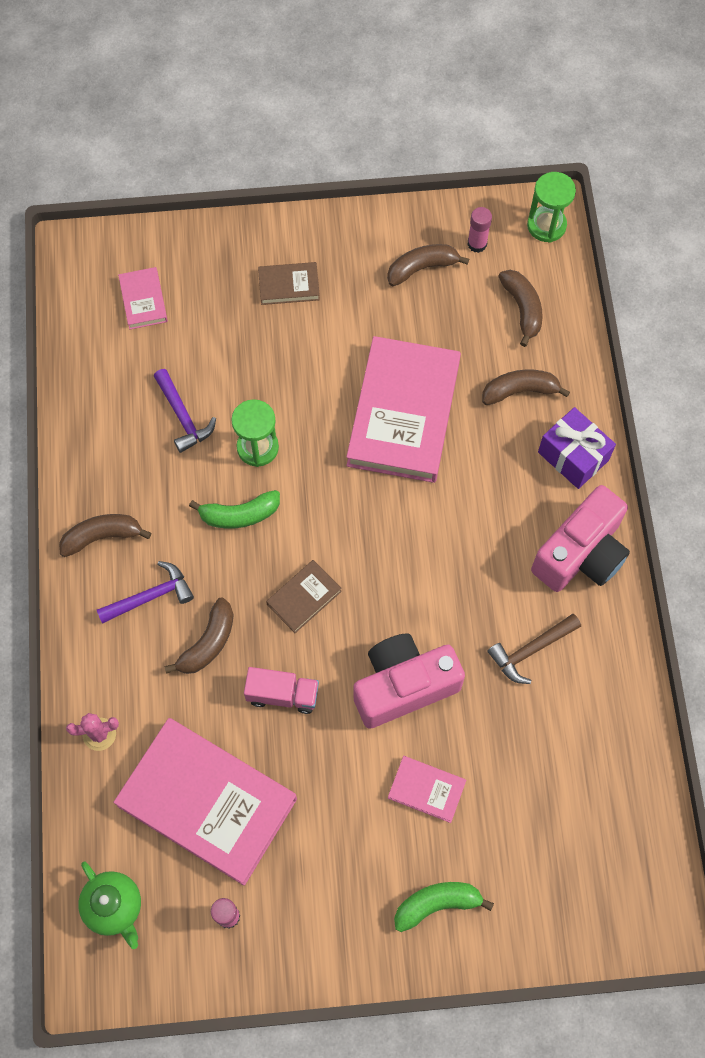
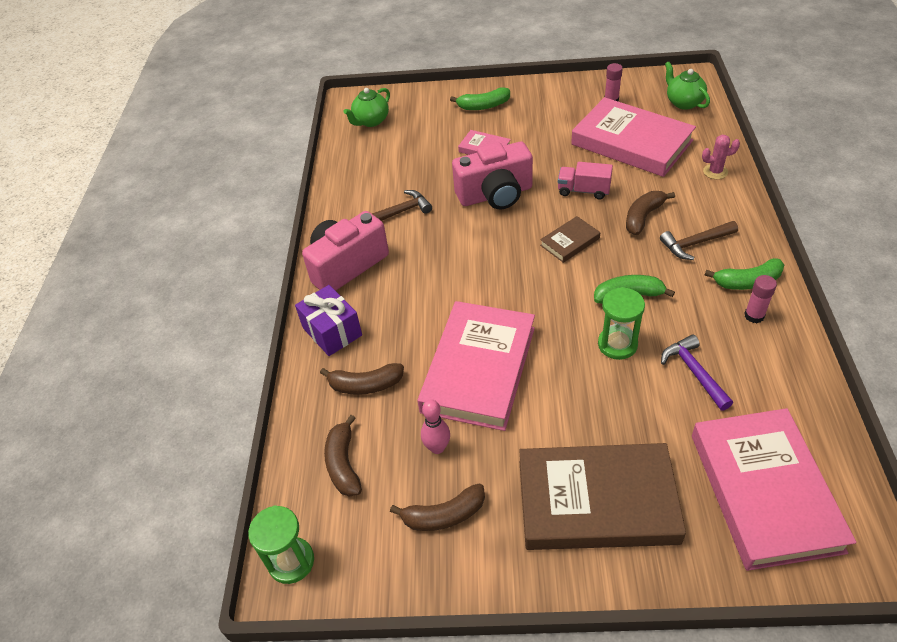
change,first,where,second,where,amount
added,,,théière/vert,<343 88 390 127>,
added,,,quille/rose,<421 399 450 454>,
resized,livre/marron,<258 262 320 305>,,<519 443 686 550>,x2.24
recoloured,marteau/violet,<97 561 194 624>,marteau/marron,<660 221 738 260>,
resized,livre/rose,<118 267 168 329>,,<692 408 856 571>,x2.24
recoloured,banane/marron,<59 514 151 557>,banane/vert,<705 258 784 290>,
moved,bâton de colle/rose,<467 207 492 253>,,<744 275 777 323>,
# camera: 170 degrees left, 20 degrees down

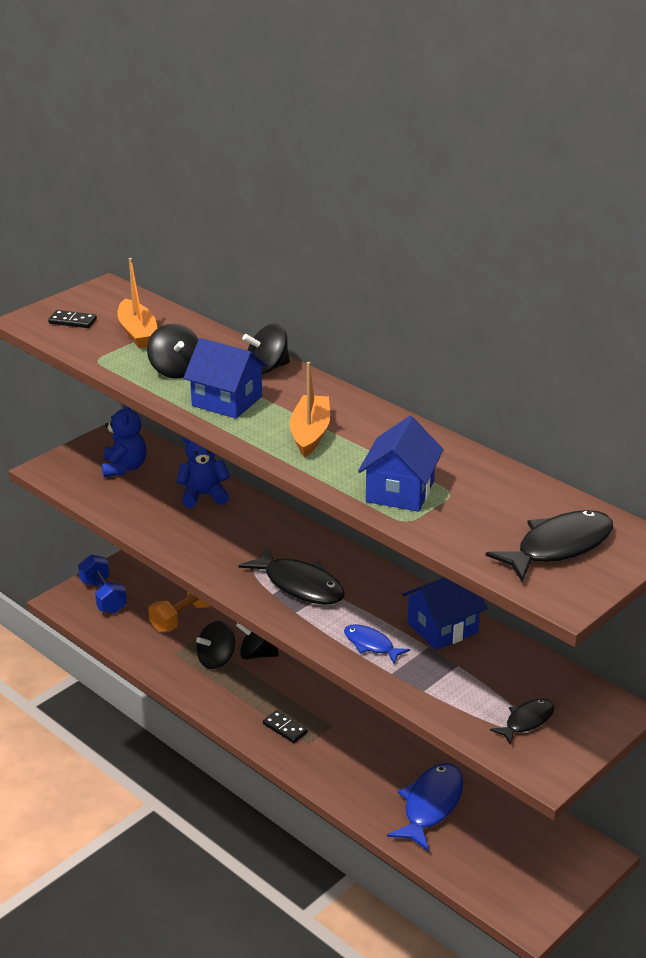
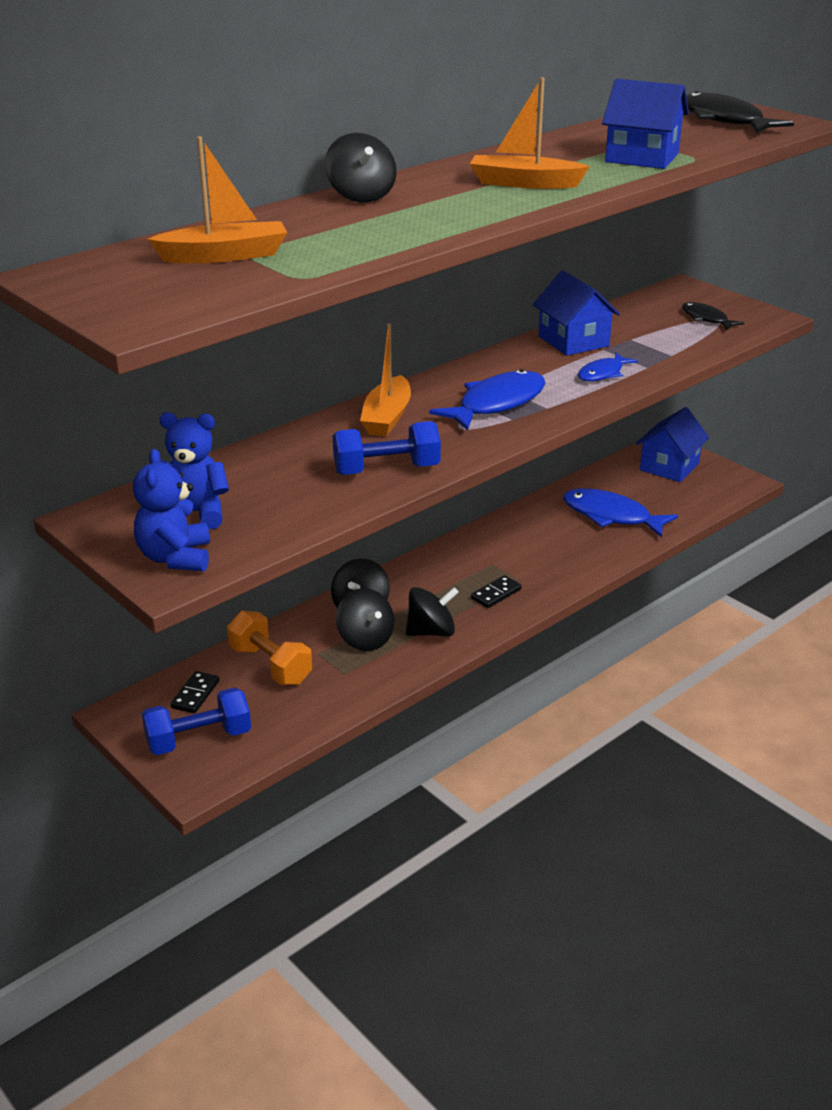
change,first,where,second,where,amount
moved,ours en peluche/bleu,<176 436 231 508>,,<133 449 210 572>,
moved,domino/noir,<48 310 97 328>,,<170 671 219 713>,
added,,,haltère/bleu,<333 421 441 475>,
added,,,bateau/orange,<360 323 411 436>,
moved,toupie/noir,<147 324 198 379>,,<406 587 459 637>,
recoloured,poisson/noir,<239 547 345 605>,poisson/bleu,<429 369 545 431>,
moved,maison/bleu,<183 338 268 419>,,<636 407 710 482>,
# camera: 85 degrees left, 0 degrees up

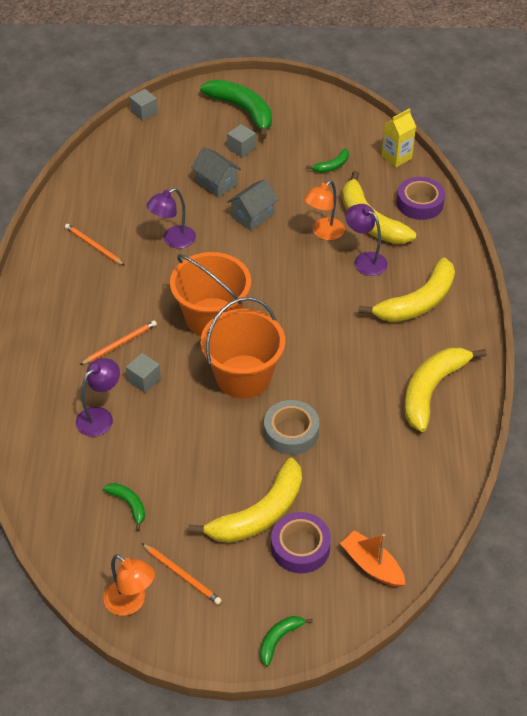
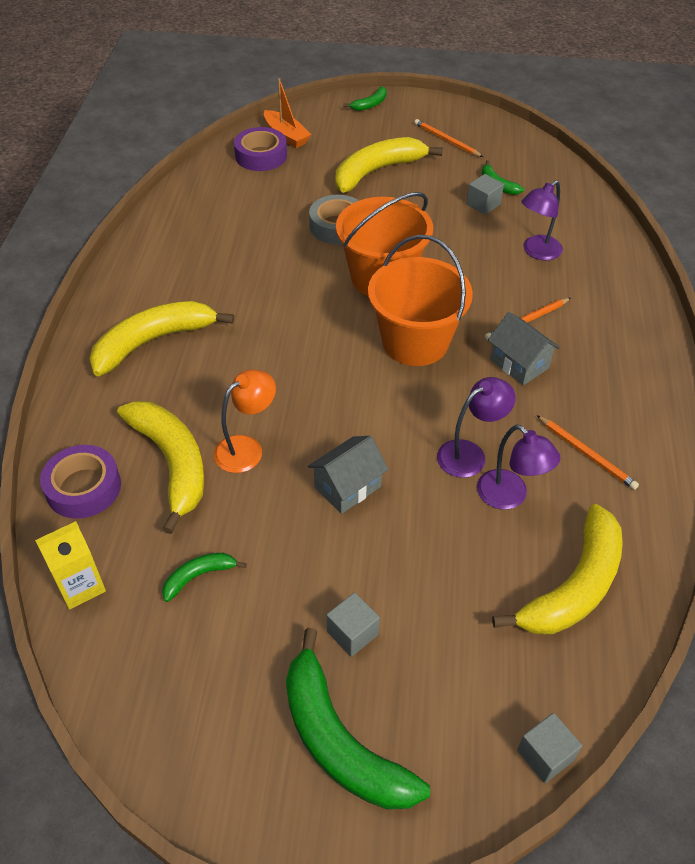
change,first,where,second,where,amount
moved,ruban adhésif/violet,<271 512 331 573>,,<234 127 287 171>,
moved,cube/gris,<126 353 161 393>,,<466 174 504 215>,
moved,lampe/violet,<345 204 388 276>,,<477 425 561 510>,
moved,maison/gris,<191 147 241 197>,,<488 312 560 385>,
moved,banane/jaune,<404 347 486 432>,,<492 504 623 634>,
removed,lampe/orange,<104 554 155 616>,,,
# camera: 175 degrees left, 0 degrees up

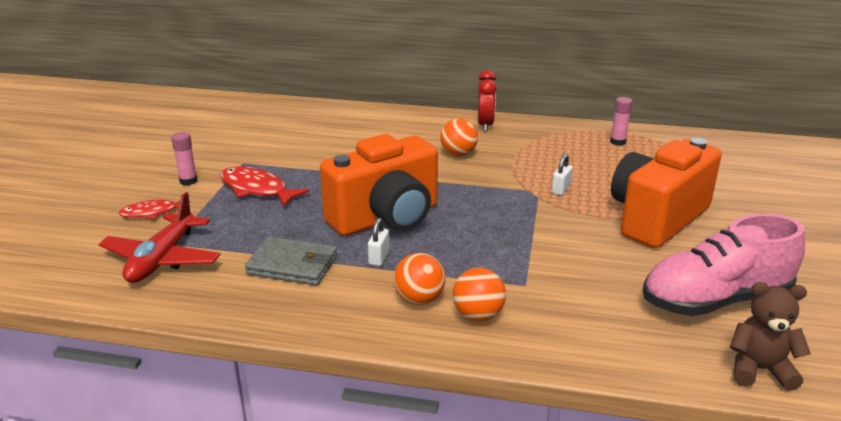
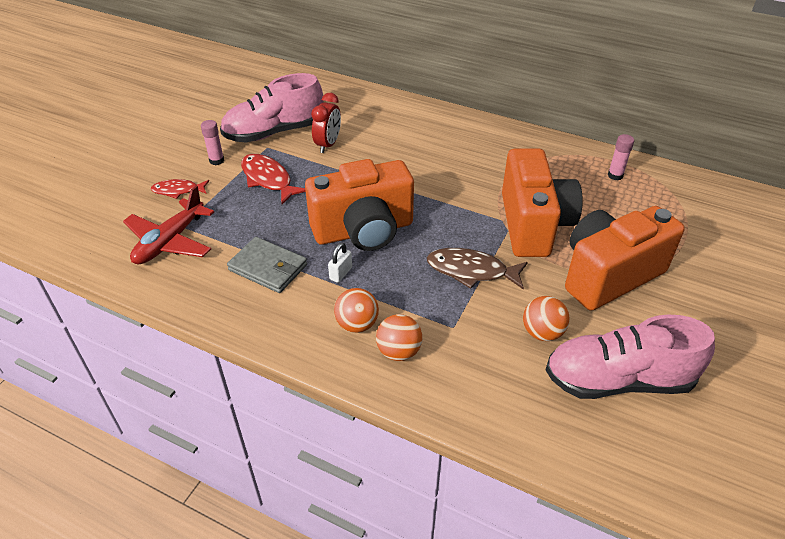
change,first,where,second,where,amount
added,,,chaussure/rose,<220 73 324 143>,
moved,réveil/rouge,<478 70 497 132>,,<311 93 341 153>,
added,,,poisson/marron,<427 248 528 290>,
replaced,cadenas/blanc,<552 154 573 195>,appareil photo/orange,<502 148 583 257>,
moved,balle/orange,<440 118 478 156>,,<523 296 570 341>,
removed,ours en peluche/marron,<730 282 811 391>,,,
# camera: 15 degrees right, 15 degrees up

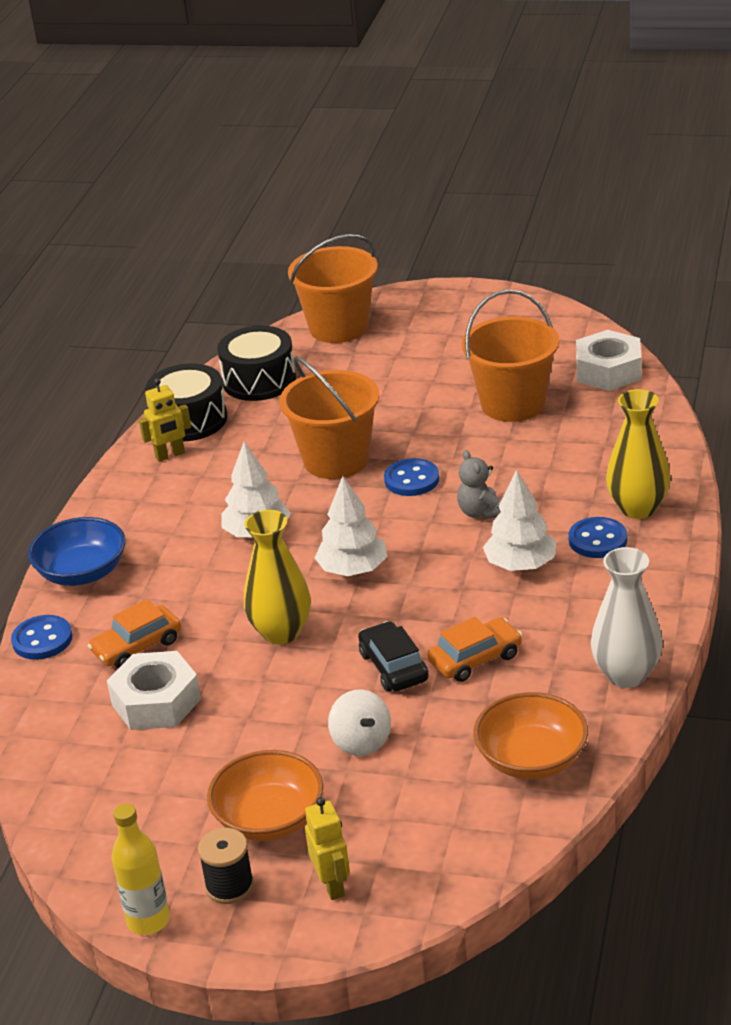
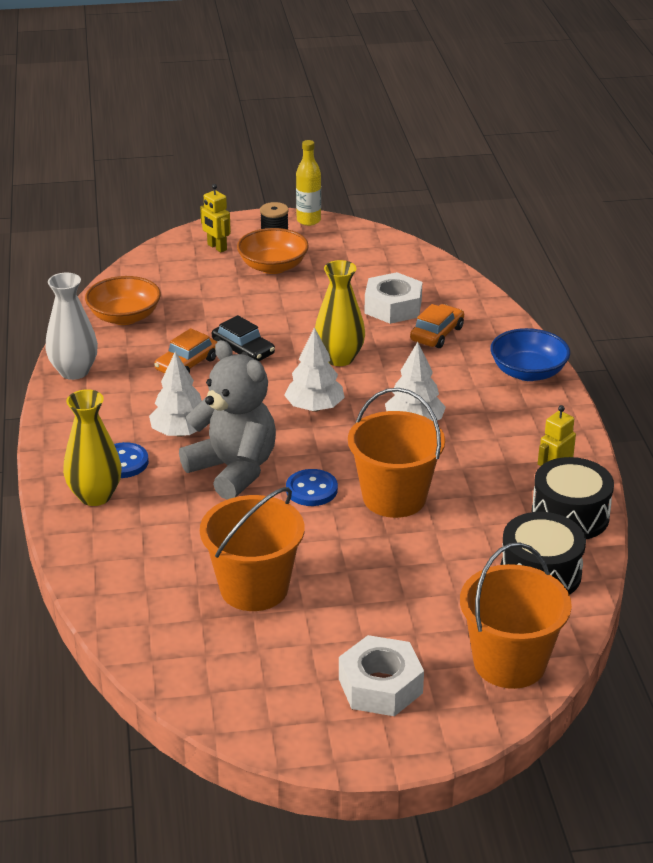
change,first,where,second,where,amount
resized,ours en peluche/gris,<457 450 501 519>,,<179 340 276 500>,x2.16
moved,écrou/blanc,<576 330 641 391>,,<339 635 424 716>,
removed,bouton/bleu,<11 615 72 660>,,,
removed,toupie/blanc,<328 690 391 756>,,,
# camera: 155 degrees right, 0 degrees up

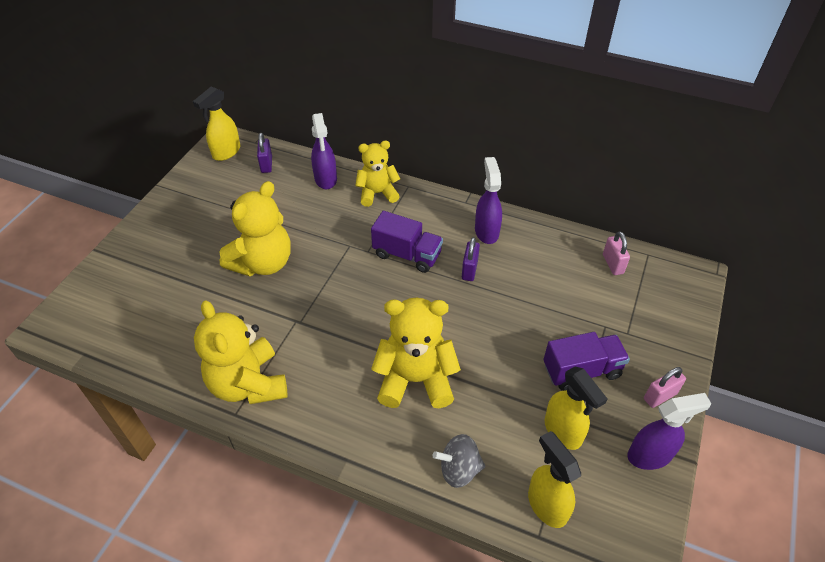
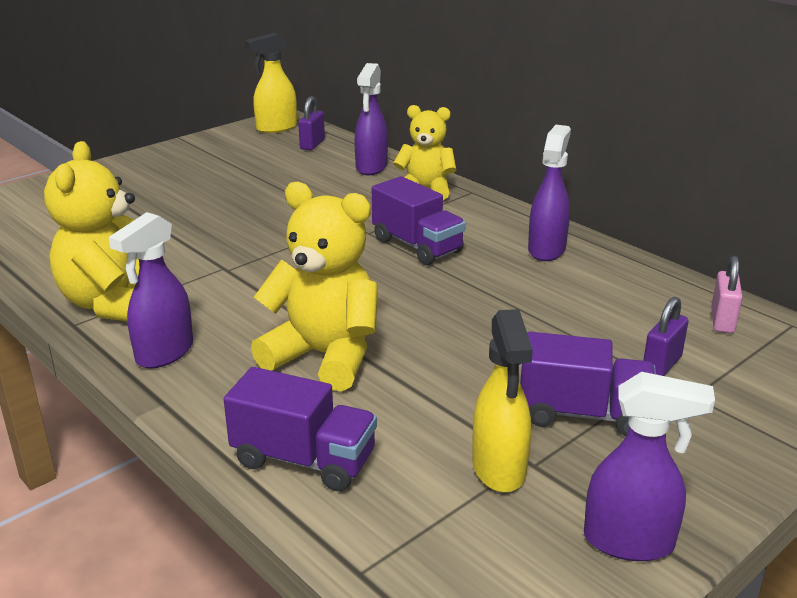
change,first,where,second,where,amount
added,,,vaporisateur/violet,<108 212 193 369>,
replaced,toupie/gris,<433 434 485 488>,camion/violet,<224 367 377 491>,
moved,cadenas/violet,<462 237 480 281>,,<643 297 689 376>,
removed,ours en peluche/jaune,<219 181 291 276>,,,
removed,vaporisateur/jaune,<528 431 581 528>,,,
removed,cadenas/rose,<644 367 686 408>,,,
# camera: 25 degrees right, 20 degrees down

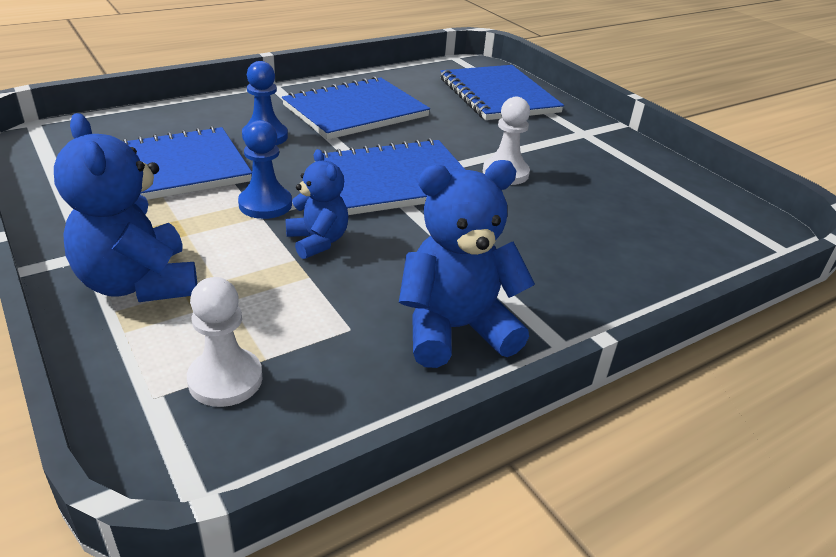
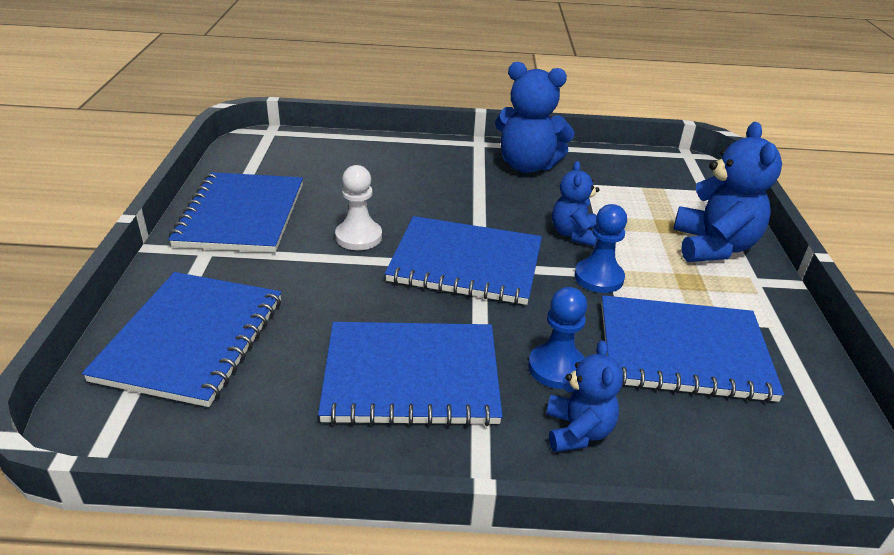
change,first,where,second,where,amount
added,,,carnet/bleu,<168 172 303 252>,
added,,,ours en peluche/bleu,<546 340 623 452>,
removed,pion/blanc,<187 277 263 407>,,,
# camera: 145 degrees left, 0 degrees up

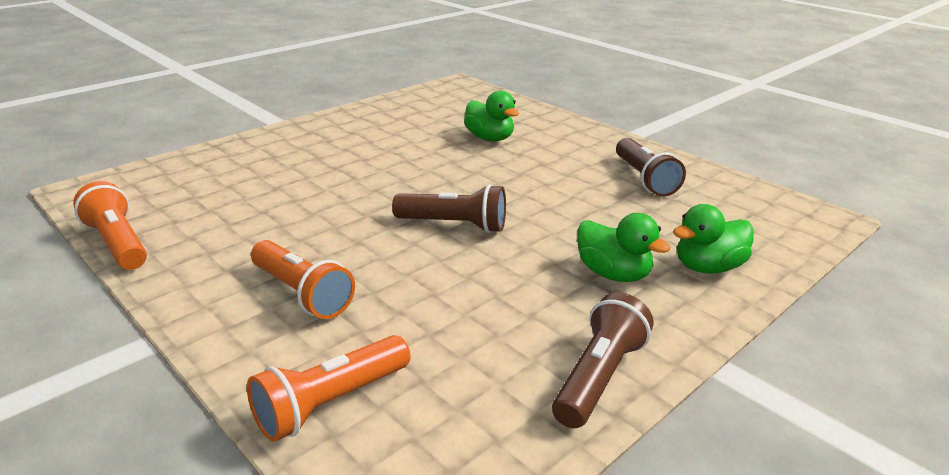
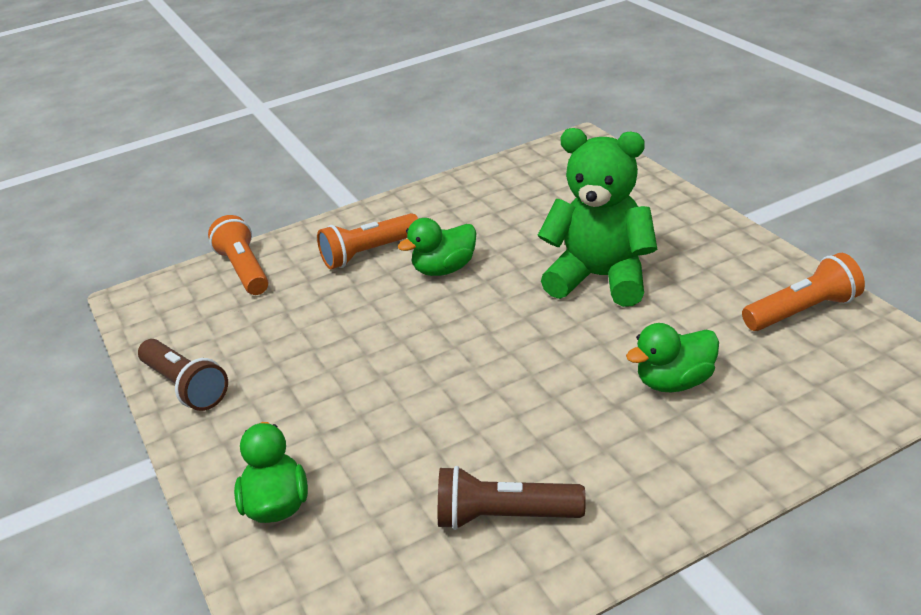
change,first,where,second,where,amount
moved,canard/vert,<577 213 671 282>,,<398 218 476 276>,
added,,,ours en peluche/vert,<537 128 658 307>,
moved,lampe de poche/orange,<73 181 147 270>,,<742 253 865 331>,
removed,lampe de poche/marron,<392 184 506 233>,,,
# camera: 110 degrees right, 5 degrees up

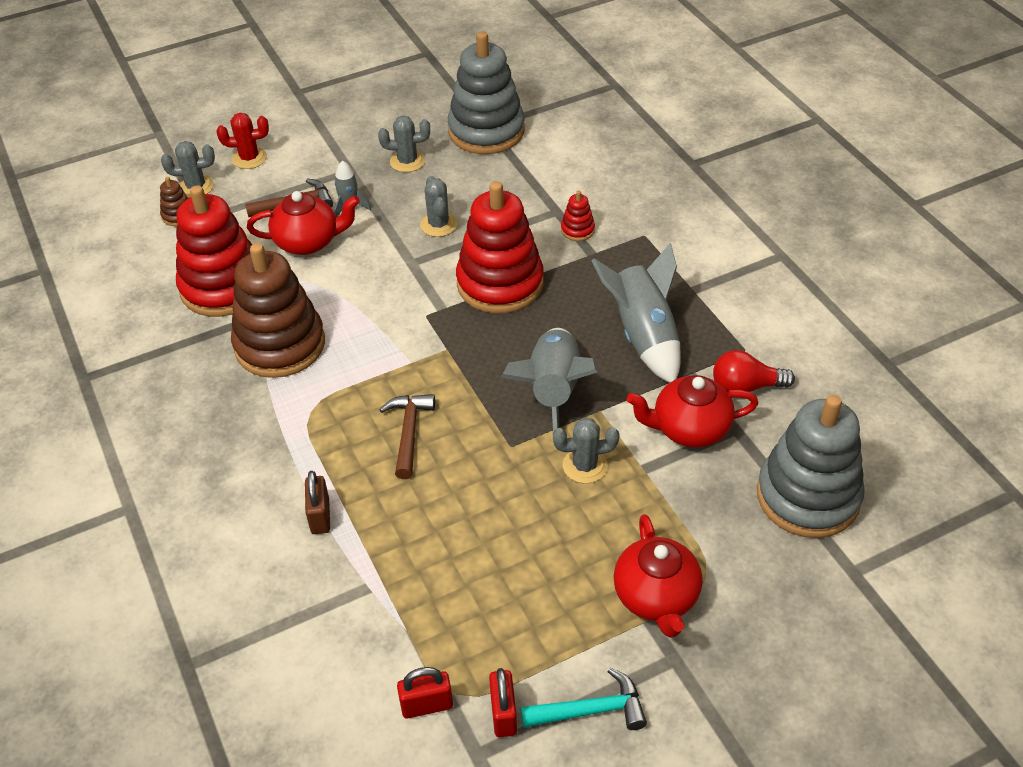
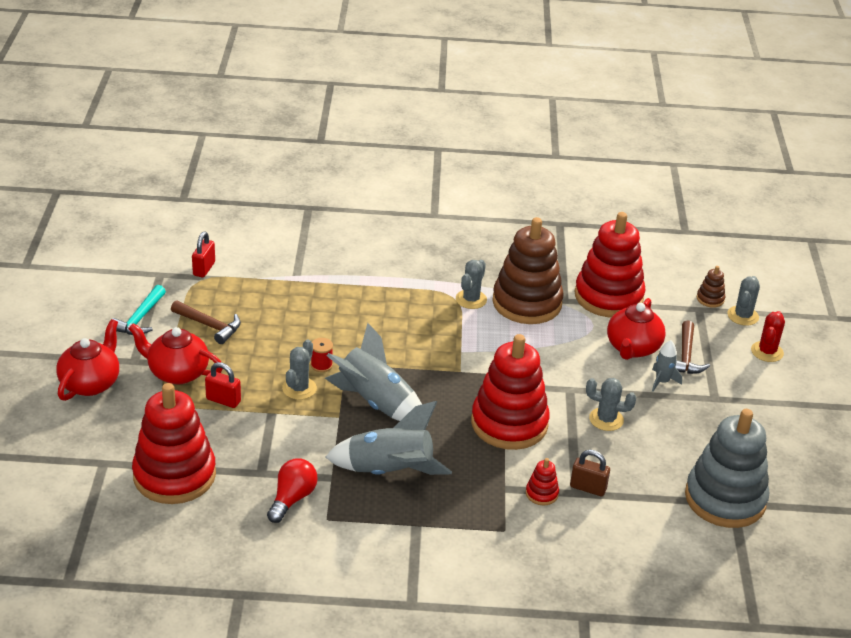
change,first,where,second,where,amount
moved,théière/rouge,<627 375 758 447>,,<56 319 119 401>,
recoloured,jouet à empiler/gris,<757 395 865 538>,jouet à empiler/rouge,<132 383 216 504>,
moved,marteau/marron,<380 394 435 479>,,<171 300 241 344>,
moved,cadenas/rouge,<489 668 517 737>,,<205 362 241 408>,
added,,,bobine/rouge,<311 338 333 372>,
moved,cactus/gris,<378 116 430 172>,,<456 260 487 309>,
moved,cadenas/marron,<305 471 330 534>,,<570 450 610 496>,
# camera: 115 degrees right, 10 degrees down

